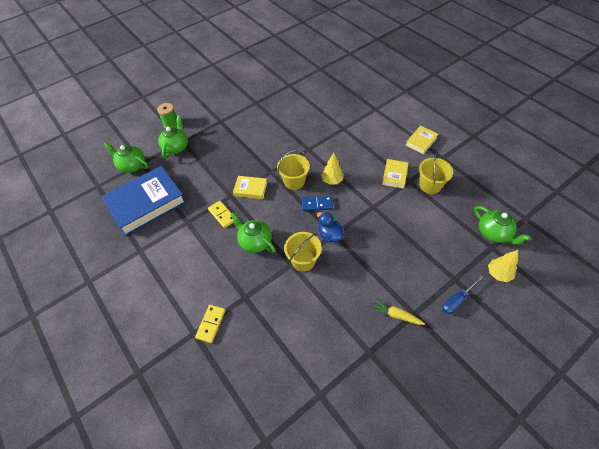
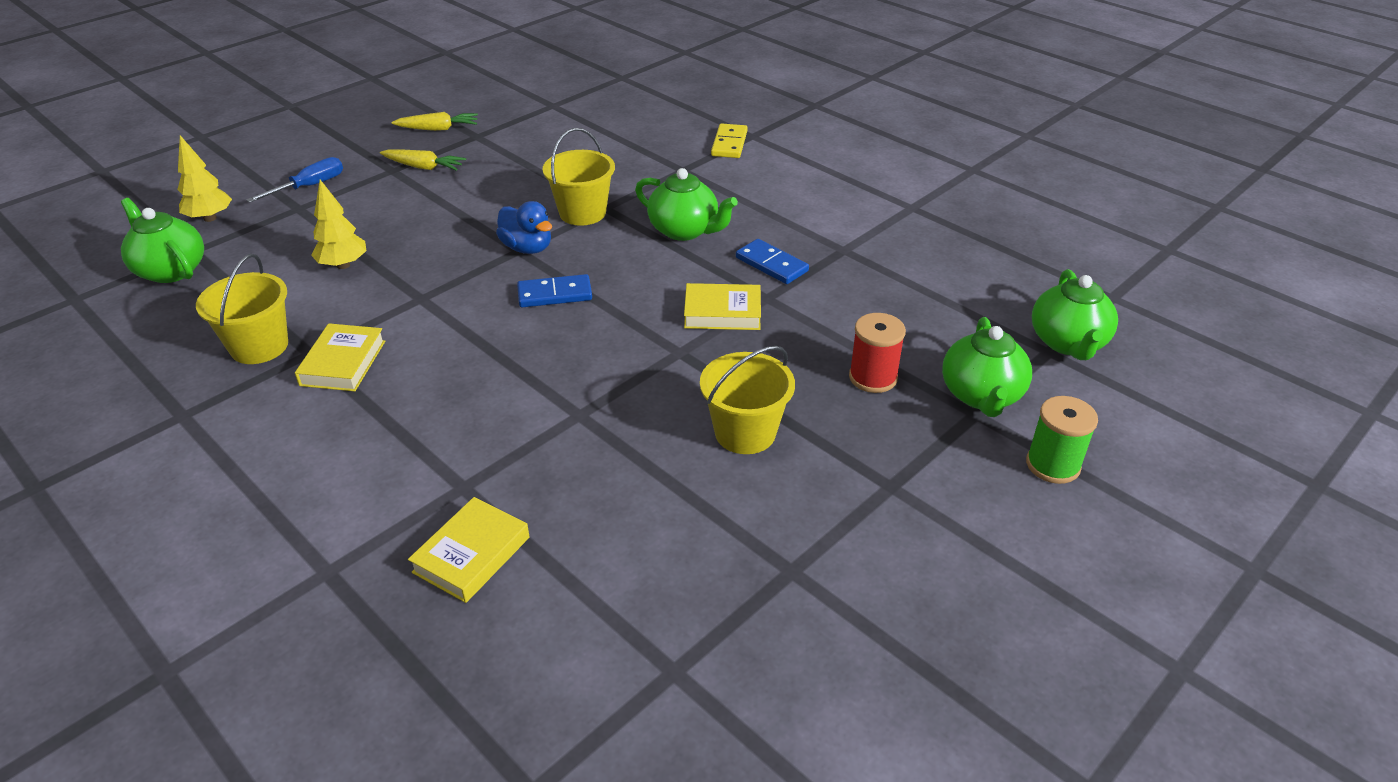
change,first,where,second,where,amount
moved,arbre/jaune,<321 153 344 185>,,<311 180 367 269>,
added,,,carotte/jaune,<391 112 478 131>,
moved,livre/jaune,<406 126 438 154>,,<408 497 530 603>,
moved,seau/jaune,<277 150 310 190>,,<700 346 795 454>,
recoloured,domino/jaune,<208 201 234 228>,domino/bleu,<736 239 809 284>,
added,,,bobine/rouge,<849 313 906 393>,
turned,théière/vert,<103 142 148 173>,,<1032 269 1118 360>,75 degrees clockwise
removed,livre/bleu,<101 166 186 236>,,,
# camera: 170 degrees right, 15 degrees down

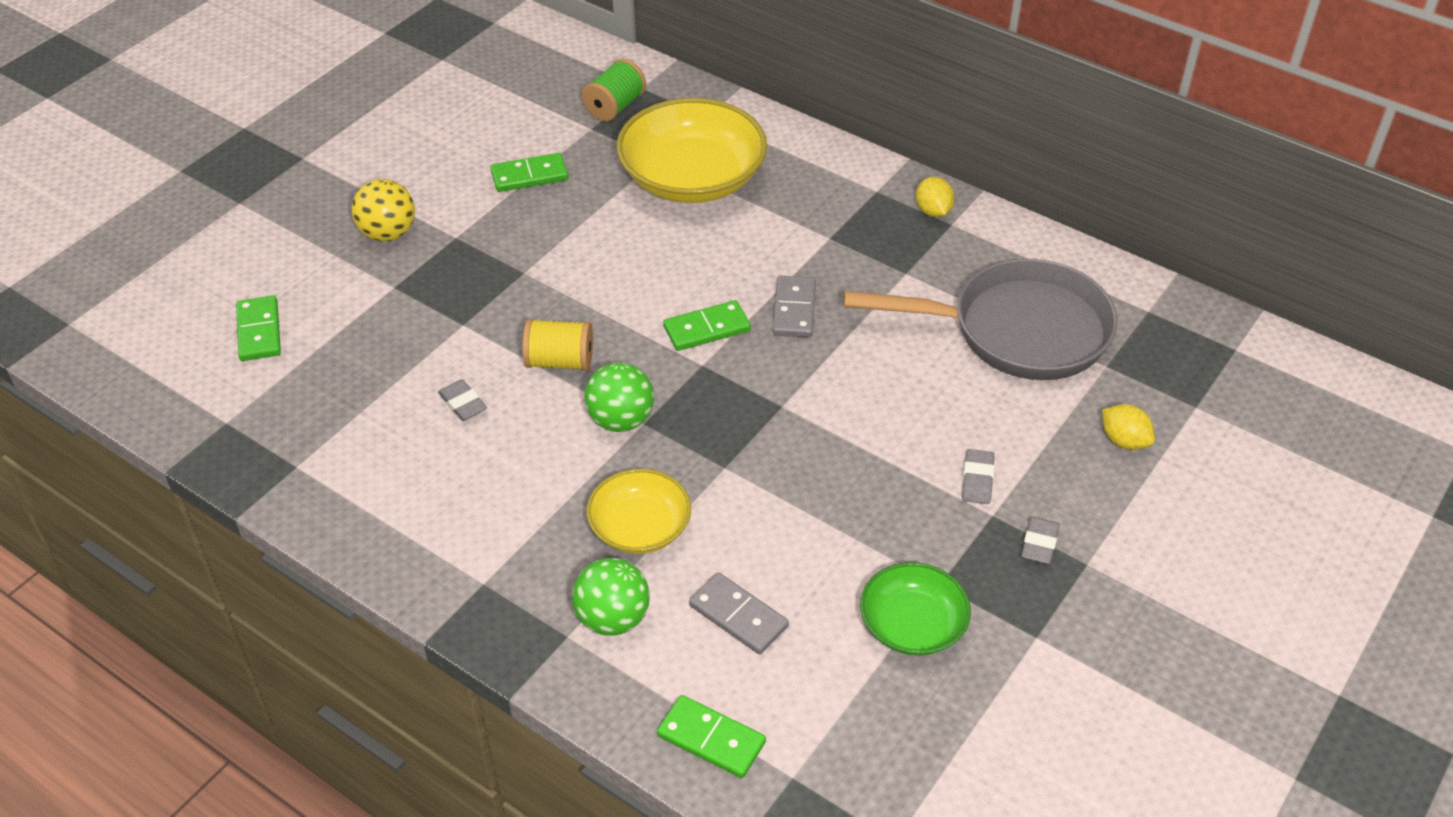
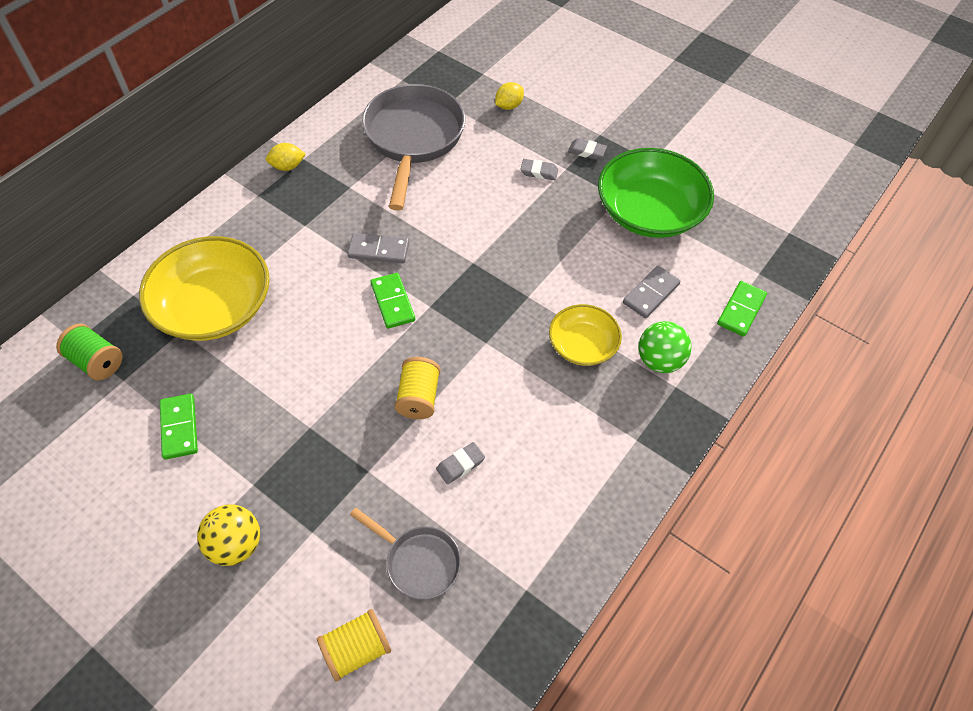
change,first,where,second,where,amount
replaced,domino/vert,<236 295 281 361>,bobine/jaune,<317 609 391 682>,
added,,,poêle/gris,<350 508 461 600>,
resized,bol/vert,<860 562 971 656>,,<598 148 714 238>,x1.76
removed,balle/vert,<584 363 654 432>,,,
# camera: 90 degrees left, 10 degrees up

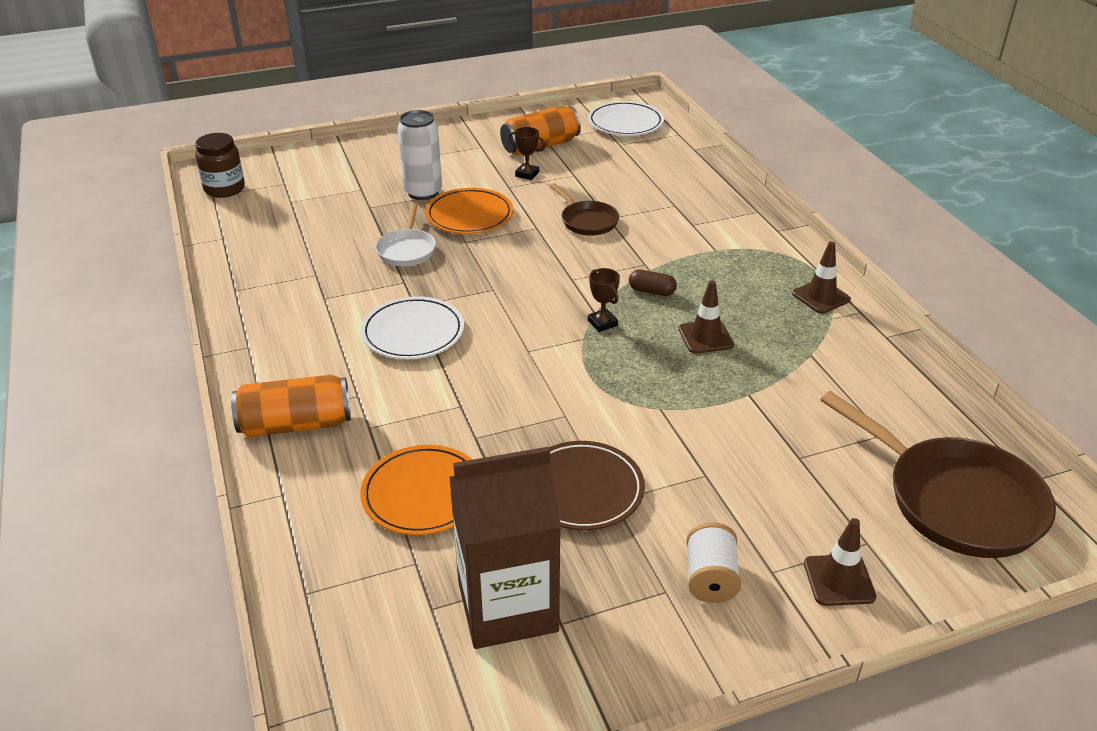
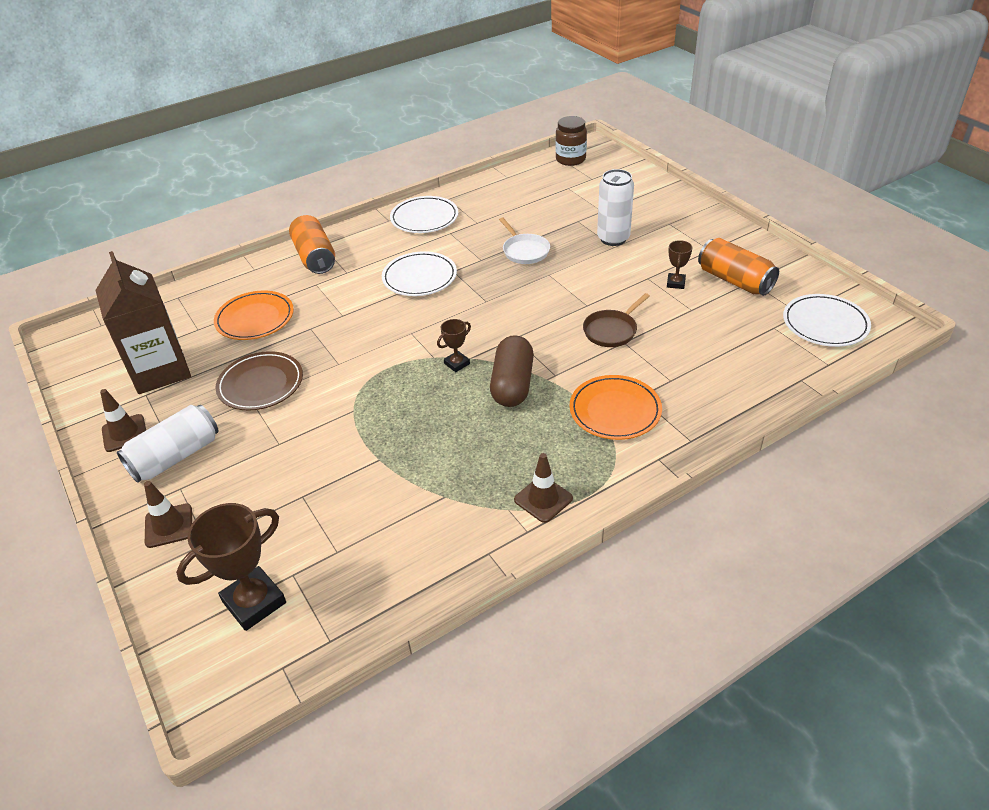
change,first,where,second,where,amount
moved,cône de chantier/marron,<678 280 734 354>,,<100 389 146 452>,
replaced,bobine/blanc,<686 522 741 603>,canette/blanc,<117 405 219 483>,
replaced,poêle/marron,<820 391 1056 558>,trophée/marron,<176 503 286 631>,
added,,,assiette/blanc,<390 196 458 233>,
resized,gélule/marron,<629 270 677 296>,,<490 335 534 407>,x1.99
turned,poêle/blanc,<375 205 436 266>,,<499 217 550 264>,105 degrees counterclockwise
moved,assiette/orange,<425 188 513 234>,,<570 375 662 440>,
# camera: 80 degrees right, 5 degrees up

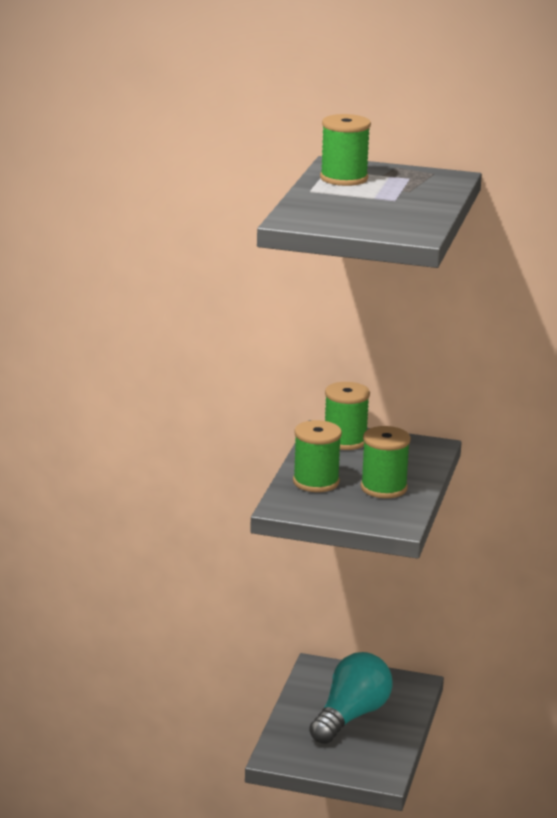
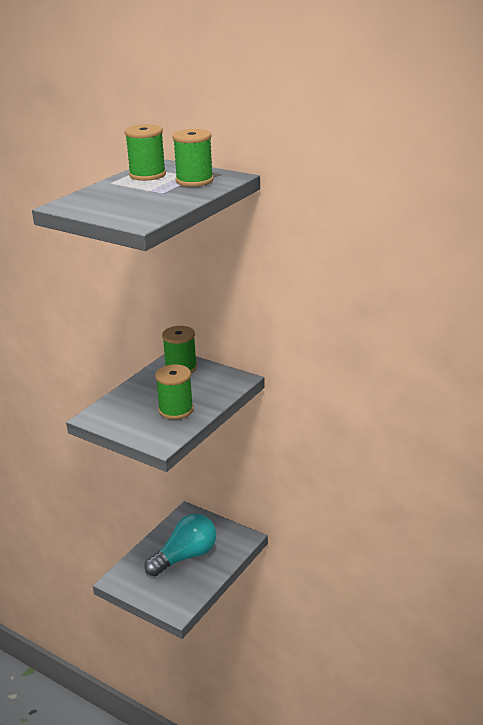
change,first,where,second,where,amount
moved,bobine/vert,<293 420 342 492>,,<172 129 214 187>,
# camera: 20 degrees right, 5 degrees up

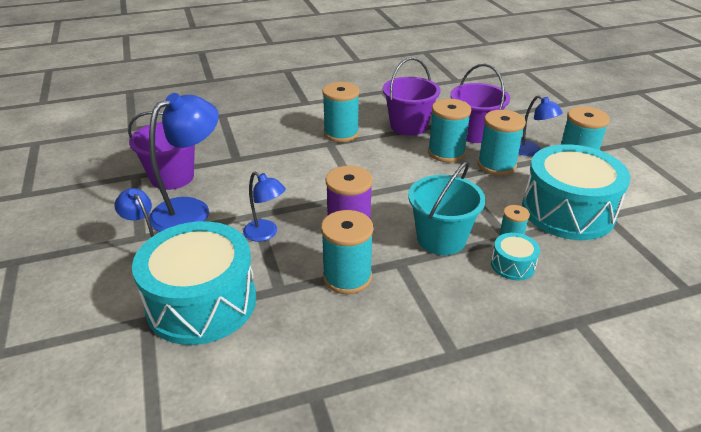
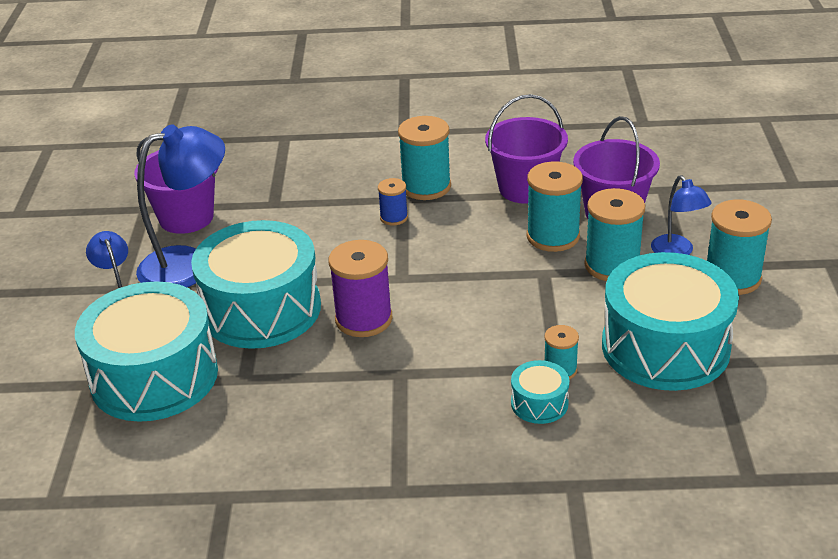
change,first,where,second,where,amount
replaced,lampe/bleu,<243 172 286 241>,tambour/turquoise,<191 220 321 349>,
added,,,bobine/bleu,<378 178 408 226>,
removed,bobine/turquoise,<321 210 374 294>,,,
removed,seau/turquoise,<408 161 486 255>,,,
# camera: 20 degrees right, 0 degrees up

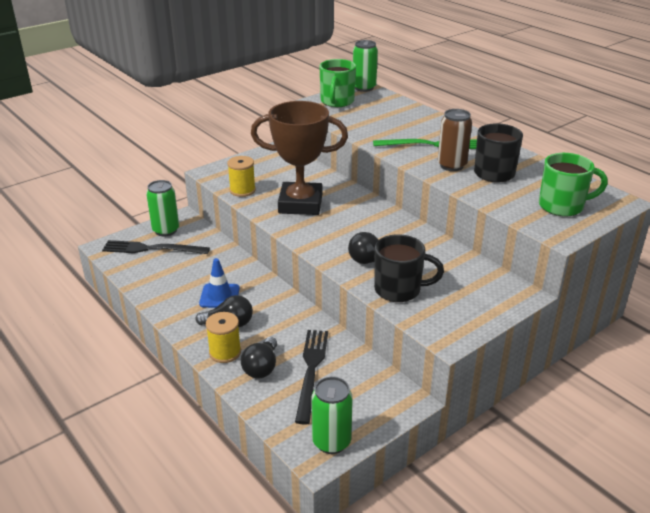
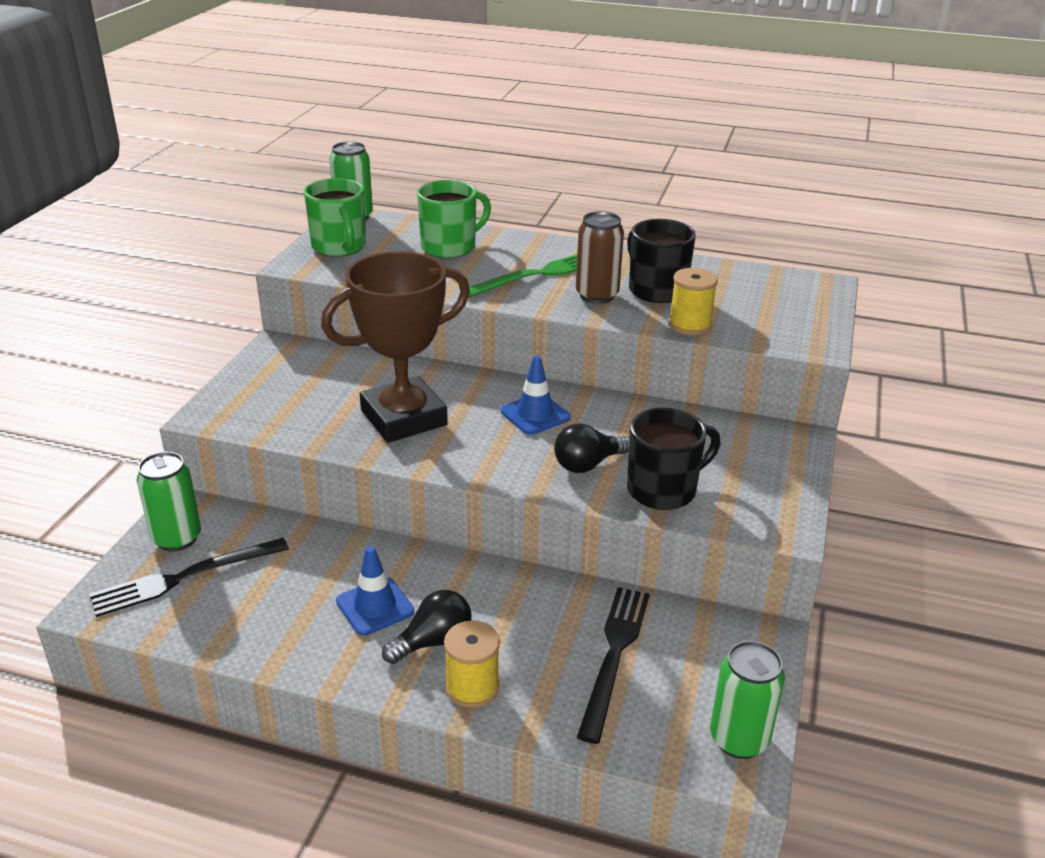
change,first,where,second,where,amount
moved,tasse/vert,<539 153 608 217>,,<417 180 491 258>,
added,,,cône de chantier/bleu,<500 355 571 435>,
turned,fourchette/noir,<295 330 328 425>,,<577 587 650 744>,45 degrees clockwise
moved,bobine/jaune,<227 156 256 197>,,<669 268 718 335>,
removed,ampoule/noir,<241 337 277 379>,,,
# camera: 35 degrees left, 0 degrees up

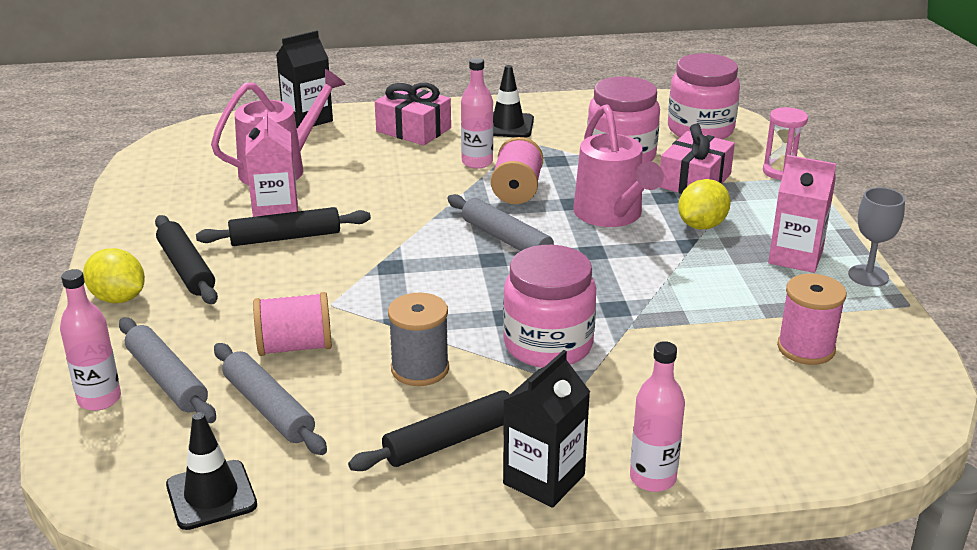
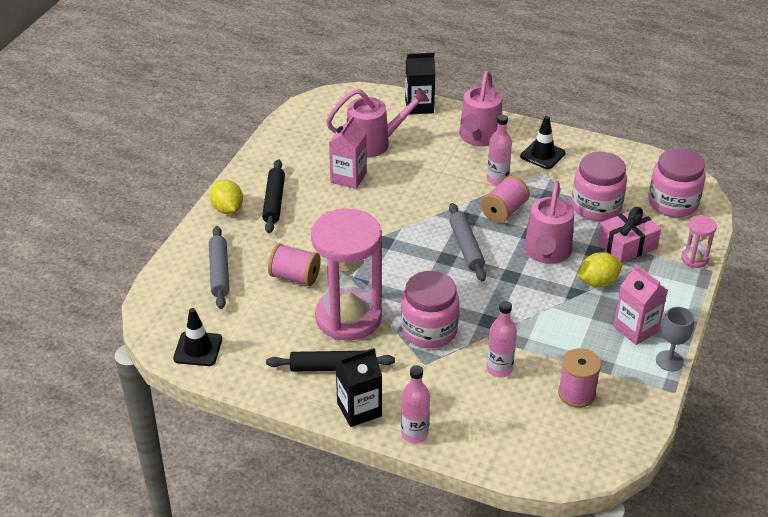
change,first,where,second,where,amount
replaced,bobine/gris,<388 293 449 386>,sablier/rose,<311 209 382 341>,
replaced,cadeau/rose,<375 83 451 145>,arrosoir/rose,<459 71 502 146>,
moved,bouteille/rose,<60 269 121 411>,,<487 301 517 377>,
removed,rouleau à pâtisserie/noir,<196 207 371 246>,,,
removed,rouleau à pâtisserie/gris,<214 343 327 455>,,,
# camera: 30 degrees right, 10 degrees up

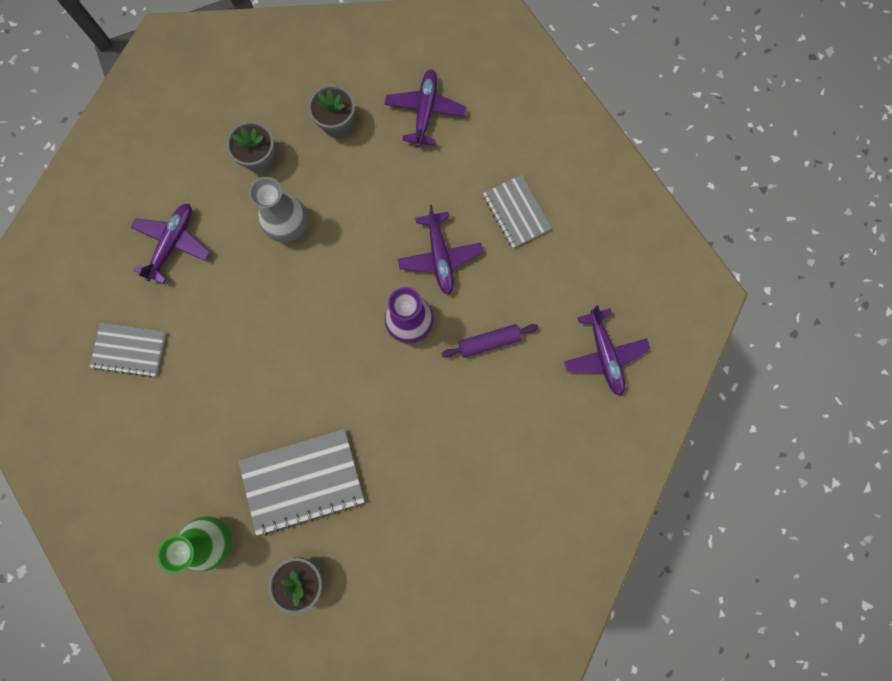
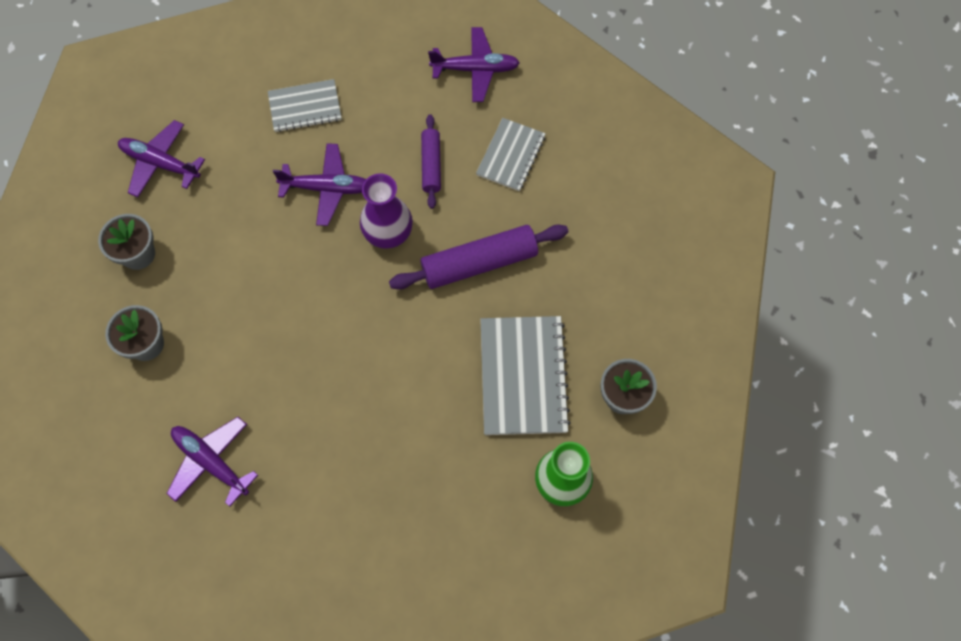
change,first,where,second,where,amount
added,,,rouleau à pâtisserie/violet,<389 225 568 290>,
moved,carnet/gris,<90 323 166 378>,,<476 118 546 191>,
removed,vase/gris,<249 177 308 243>,,,
# camera: 75 degrees left, 10 degrees down

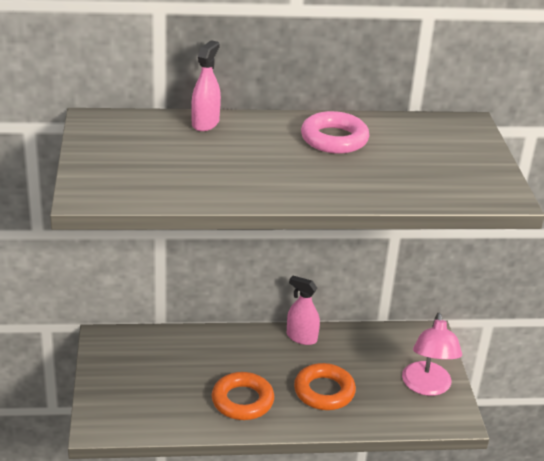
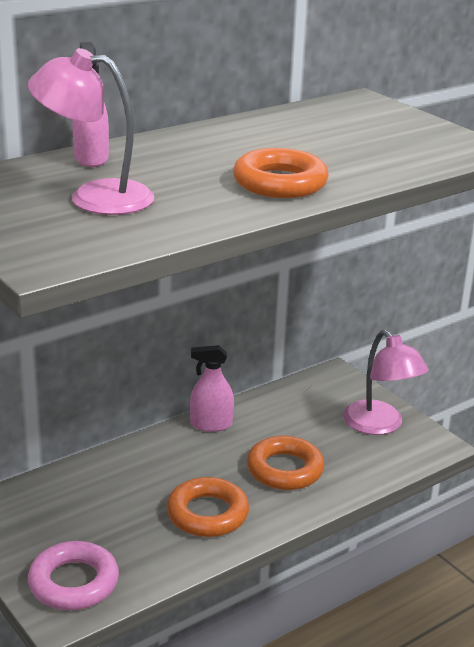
change,first,where,second,where,amount
added,,,lampe/rose,<28 48 154 215>,
moved,anneau/rose,<301 111 370 154>,,<28 541 119 610>,
added,,,anneau/orange,<233 148 329 198>,
# camera: 30 degrees left, 5 degrees down

